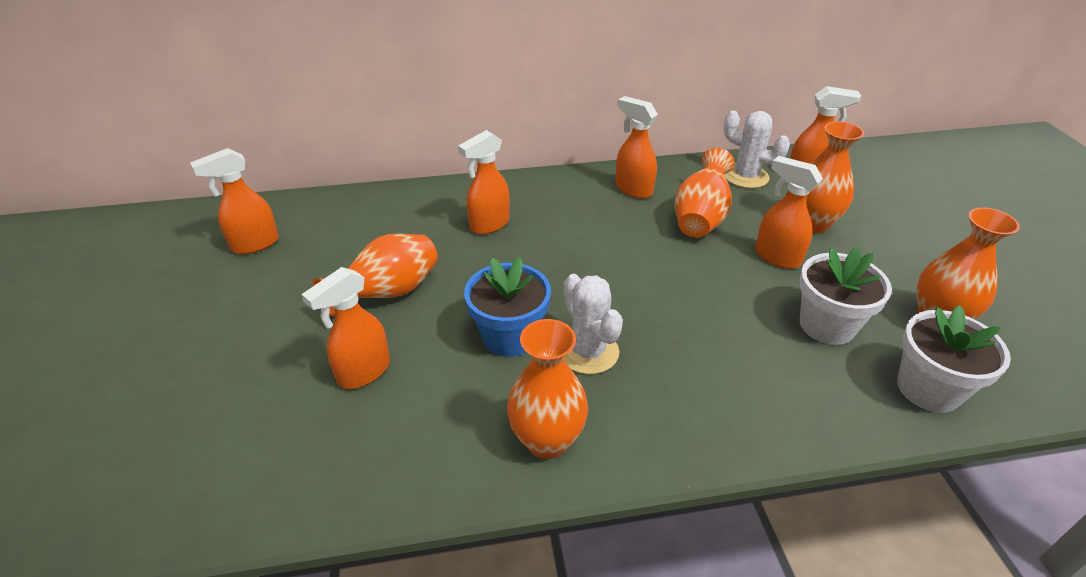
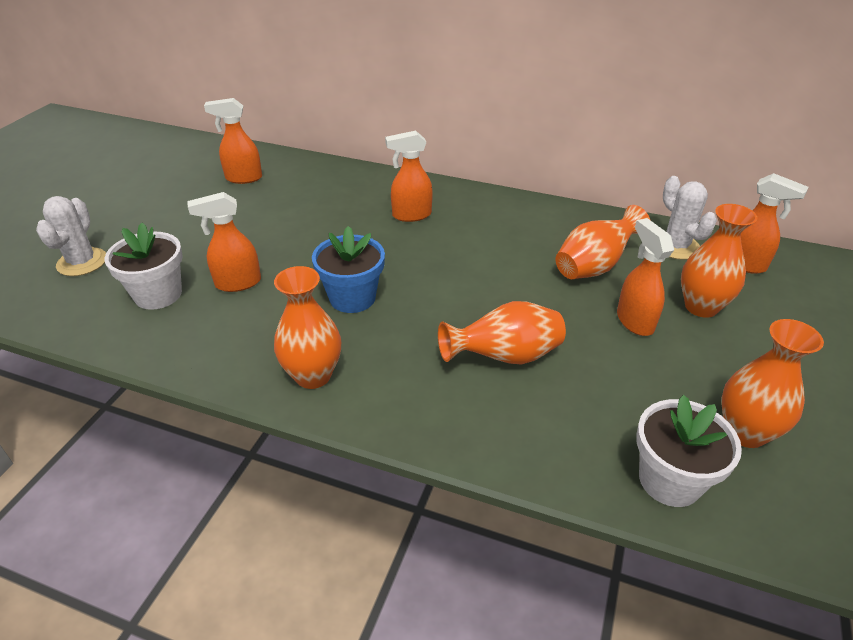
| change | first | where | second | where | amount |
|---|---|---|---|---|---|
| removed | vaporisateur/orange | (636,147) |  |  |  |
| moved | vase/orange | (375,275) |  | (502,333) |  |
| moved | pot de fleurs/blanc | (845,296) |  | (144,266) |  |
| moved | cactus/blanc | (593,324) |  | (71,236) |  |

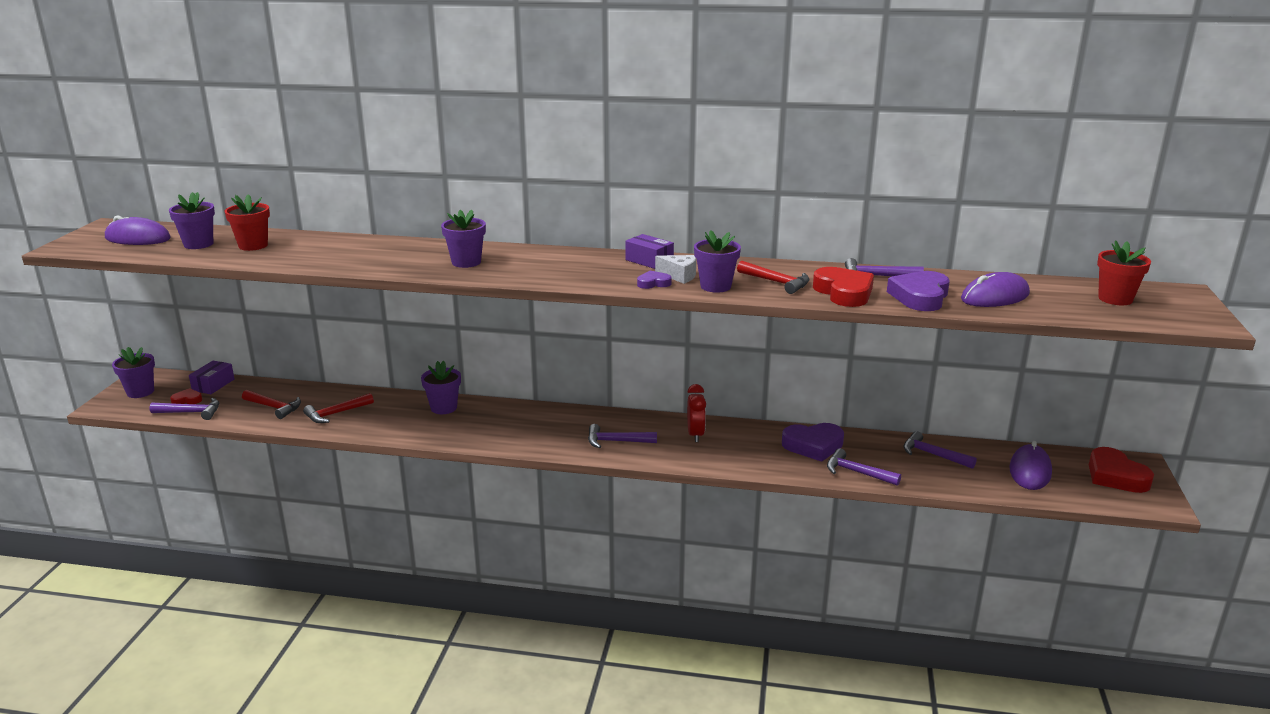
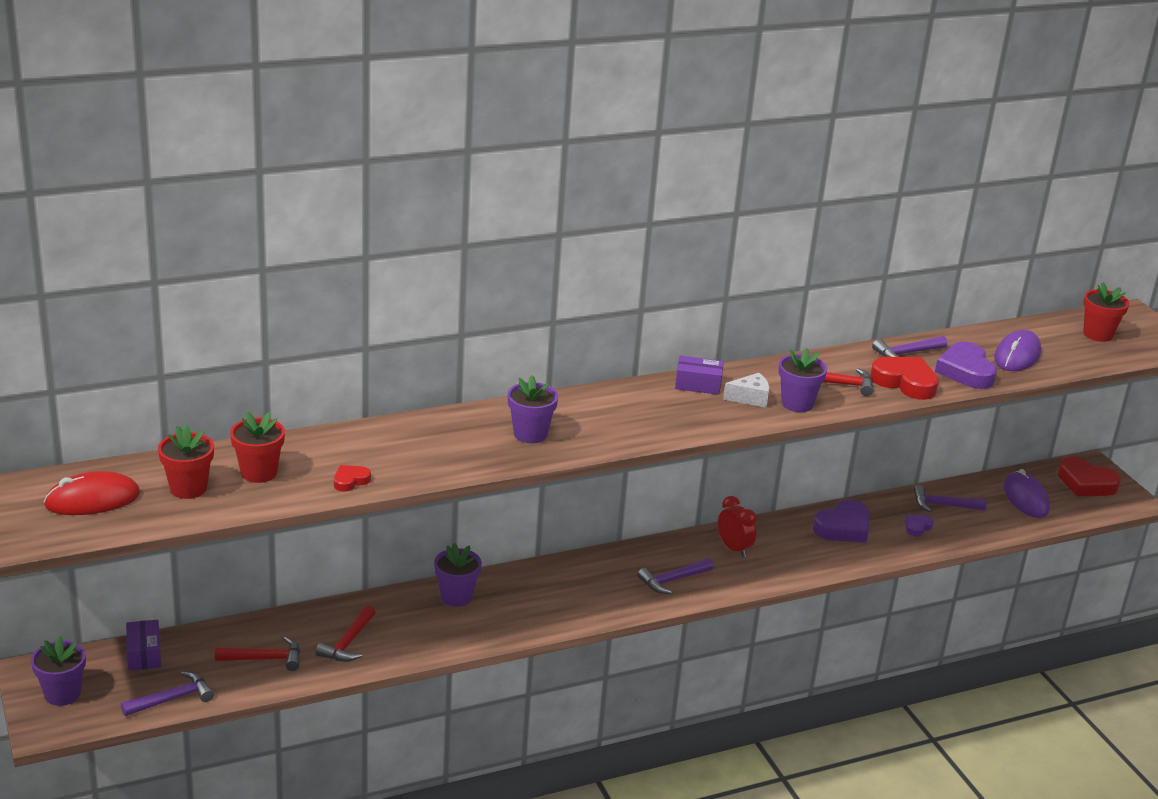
| change | first | where | second | where | amount |
|---|---|---|---|---|---|
| recoloured | pot de fleurs/violet | (192,220) | pot de fleurs/rouge | (186,461) |  |
| recoloured | souris/violet | (138,230) | souris/rouge | (92,493) |  |
| moved | cœur/violet | (654,280) |  | (919,526) |  |
| moved | cœur/rouge | (186,396) |  | (352,478) |  |
| removed | marteau/violet | (864,467) |  |  |  |

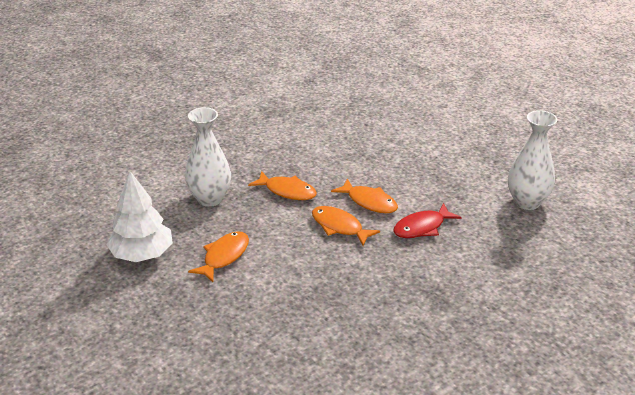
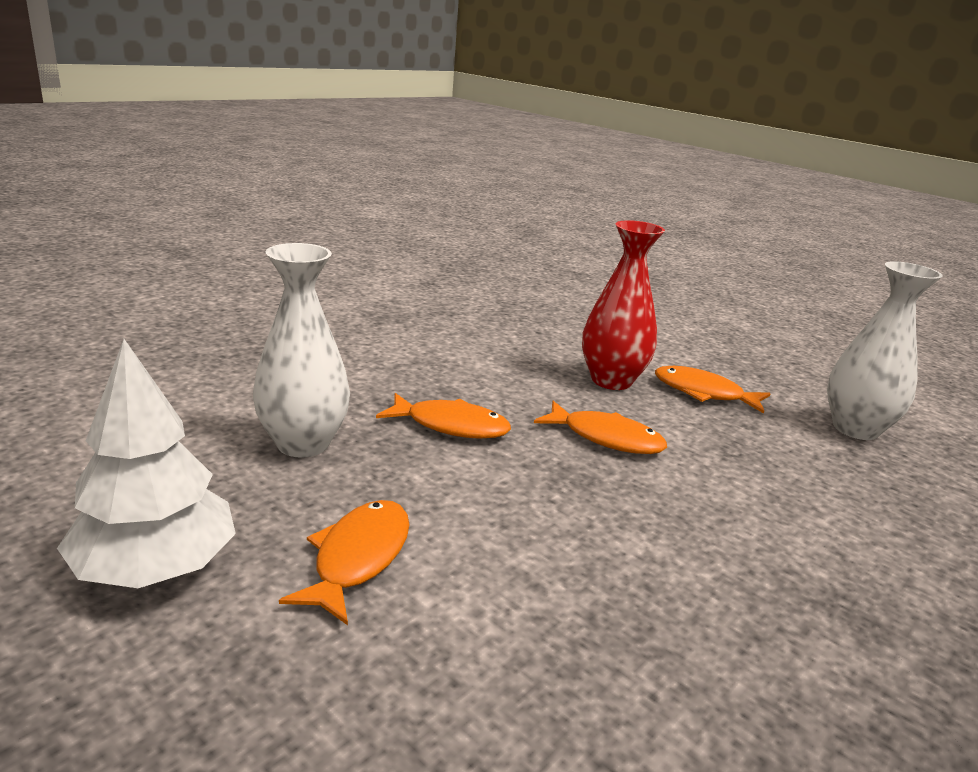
| change | first | where | second | where | amount |
|---|---|---|---|---|---|
| removed | poisson/rouge | (427,220) |  |  |  |
| moved | poisson/orange | (346,226) |  | (713,390) |  |
| added |  |  | vase/rouge | (623,305) |  |

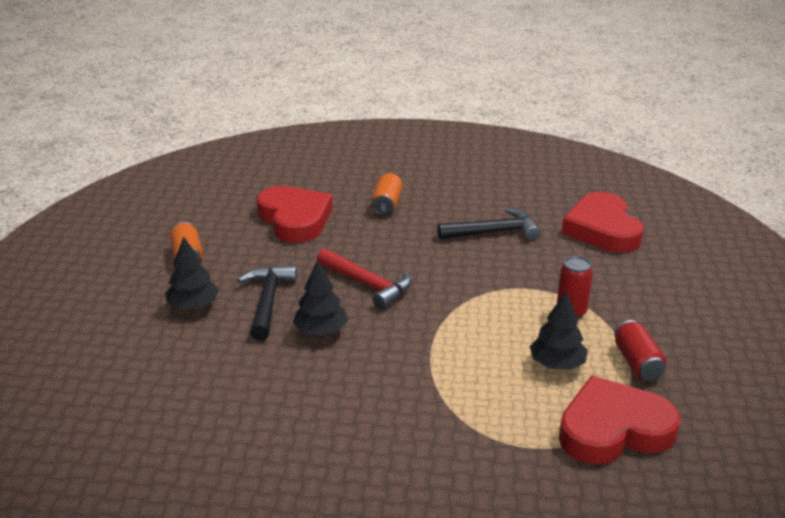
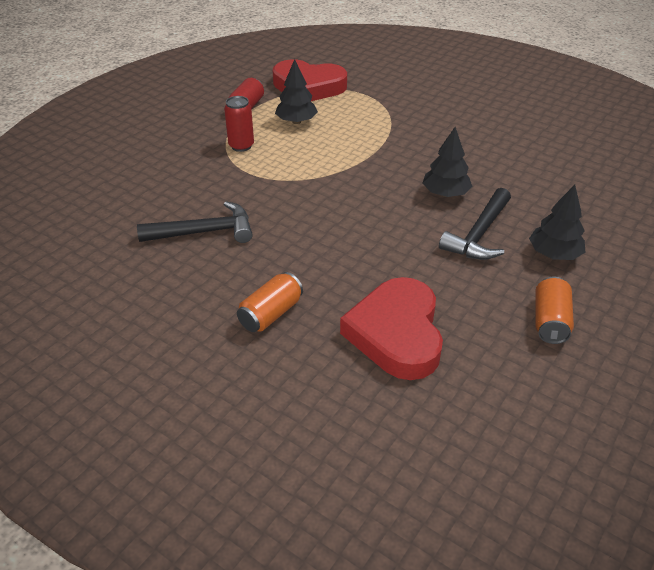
| change | first | where | second | where | amount |
|---|---|---|---|---|---|
| removed | cœur/rouge | (603,222) |  |  |  |
| turned | marteau/noir | (488,224) |  | (195,222) | 150 degrees clockwise |
| removed | marteau/rouge | (364,279) |  |  |  |

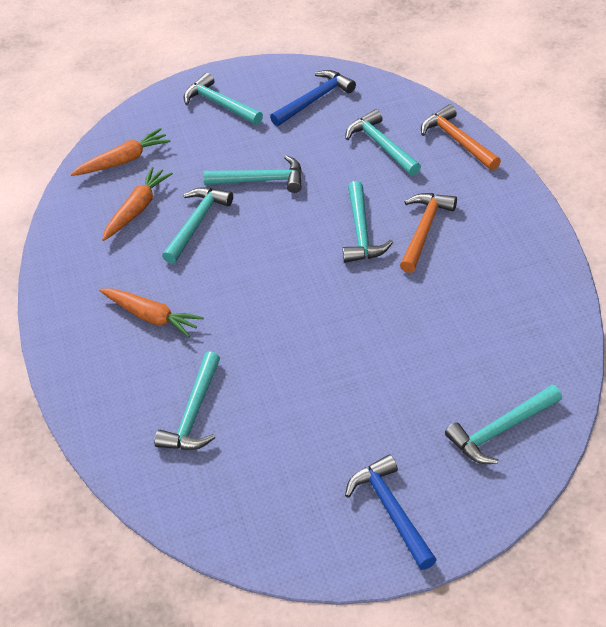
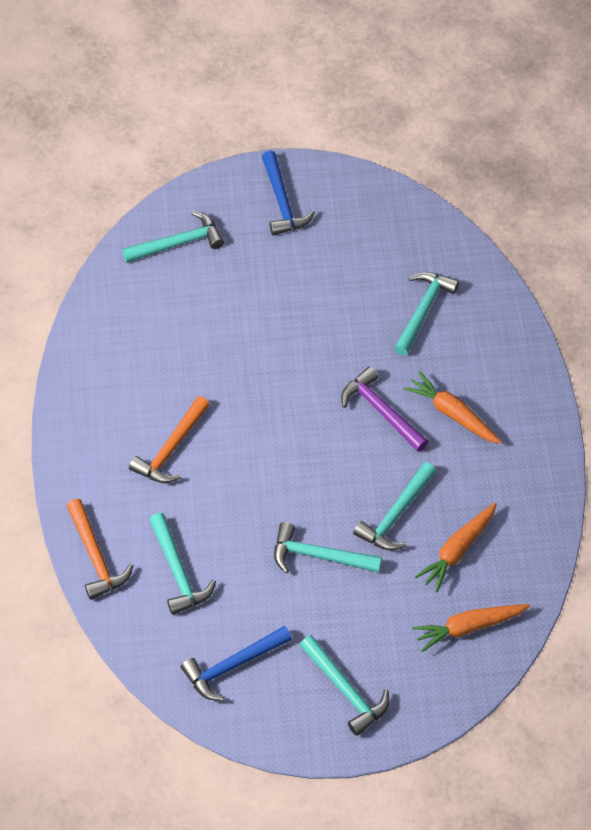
| change | first | where | second | where | amount |
|---|---|---|---|---|---|
| removed | marteau/turquoise | (367,222) |  |  |  |
| added |  |  | marteau/violet | (385,409) |  |

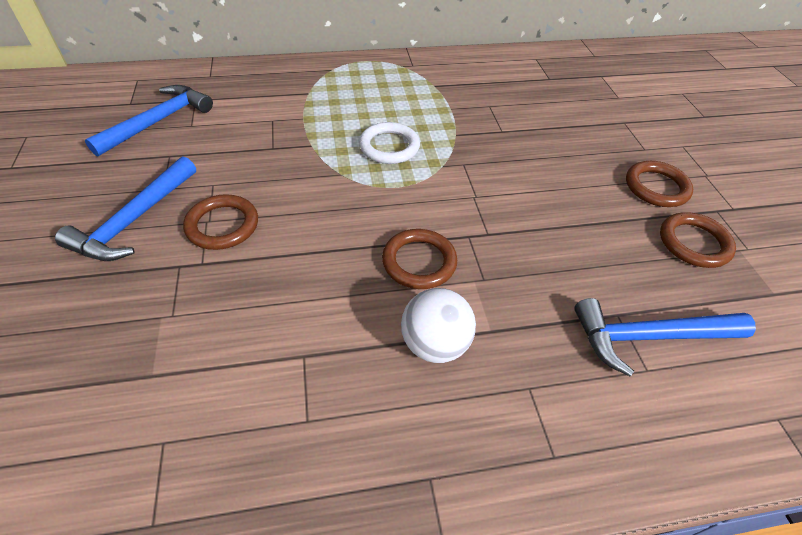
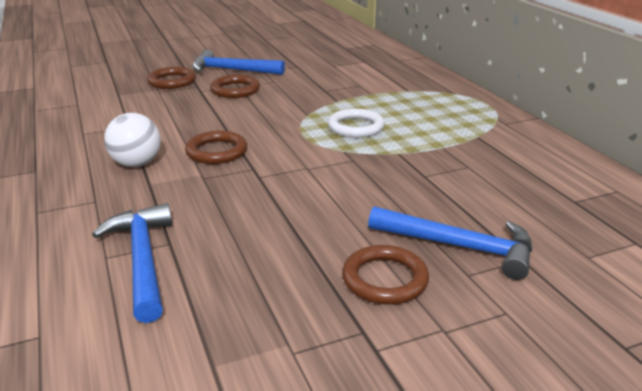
| change | first | where | second | where | amount |
|---|---|---|---|---|---|
| moved | marteau/bleu | (149,121) |  | (450,243) |  |
| moved | anneau/marron | (698,240) |  | (171,78) |  |

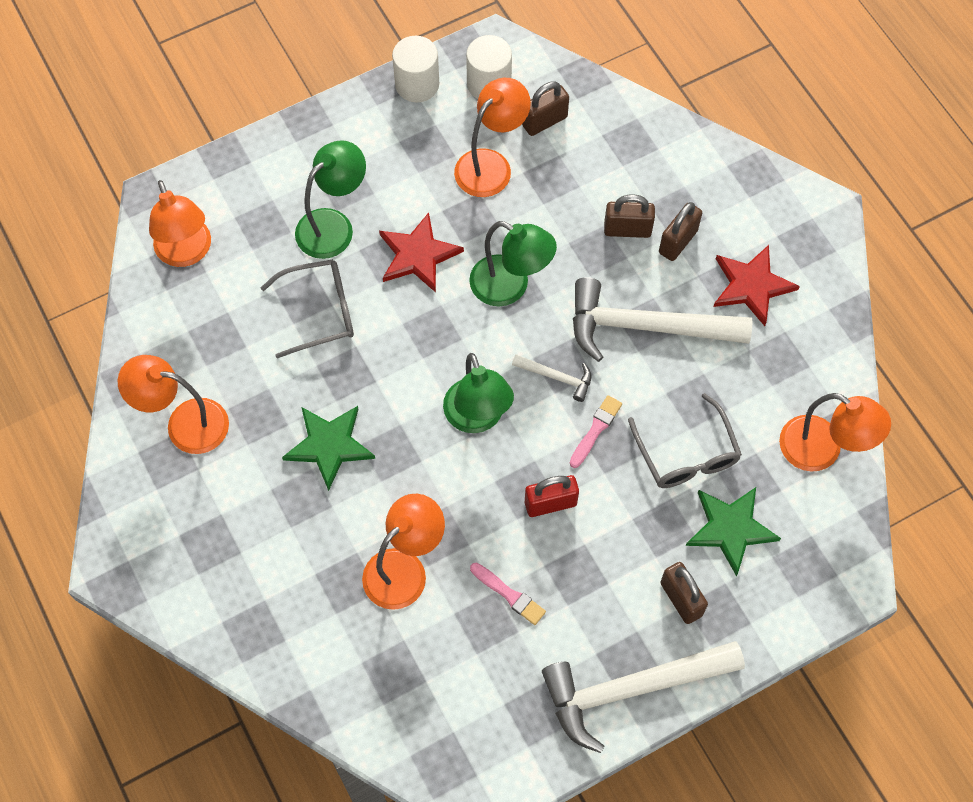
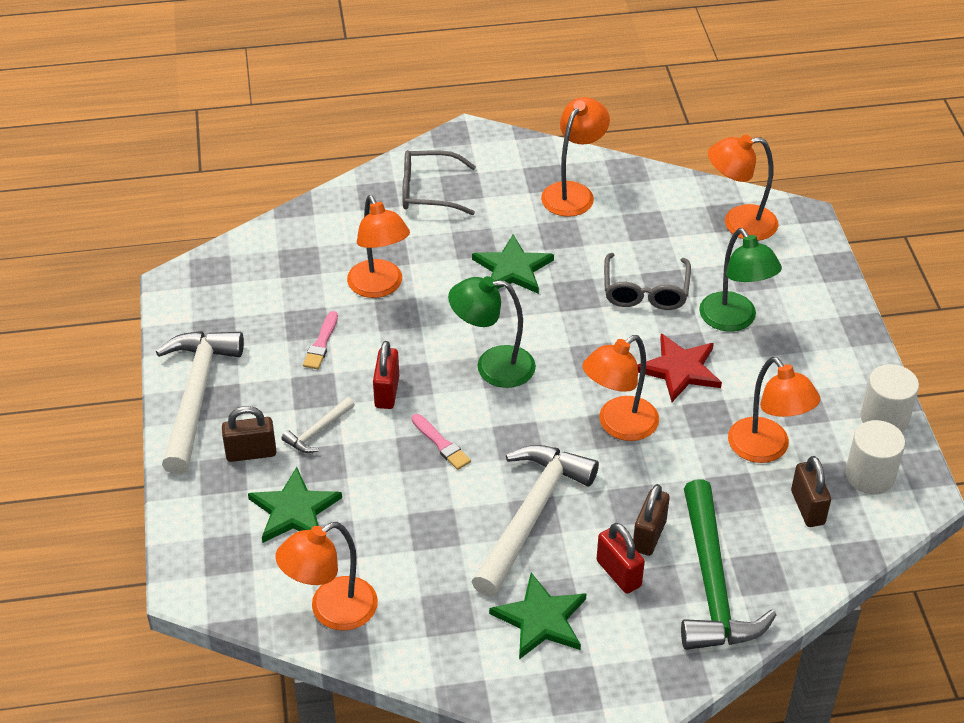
| change | first | where | second | where | amount |
|---|---|---|---|---|---|
| recoloured | cadenas/marron | (680,231) | cadenas/rouge | (621,558) |  |
| recoloured | lampe/vert | (513,263) | lampe/orange | (620,388) |  |
| recoloured | étoile/rouge | (756,285) | étoile/vert | (537,616) |  |
| moved | marteau/blanc | (551,378) |  | (318,425) |  |
| moved | lunettes/gris | (685,440) |  | (439,182) |  |
| turned | pinceau/rose | (508,594) |  | (320,340) | 45 degrees counterclockwise |
| added |  |  | marteau/vert | (728,564) |  |

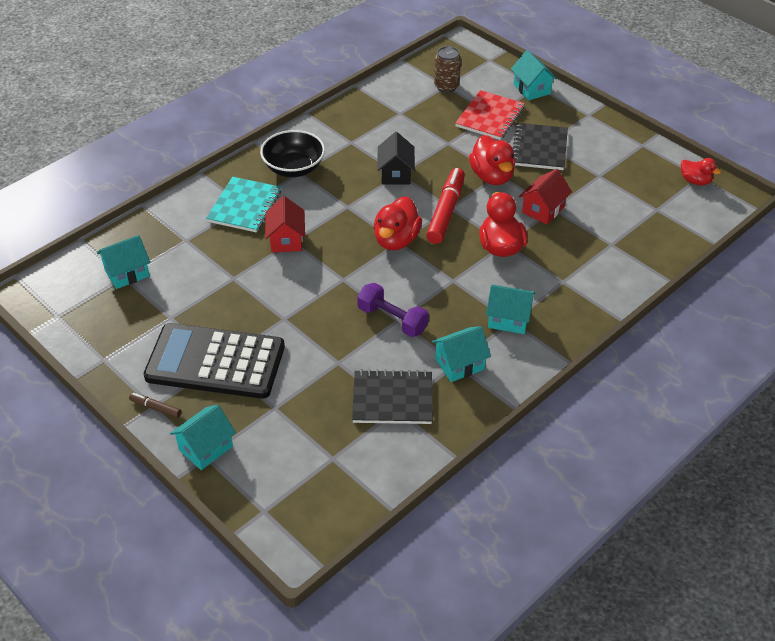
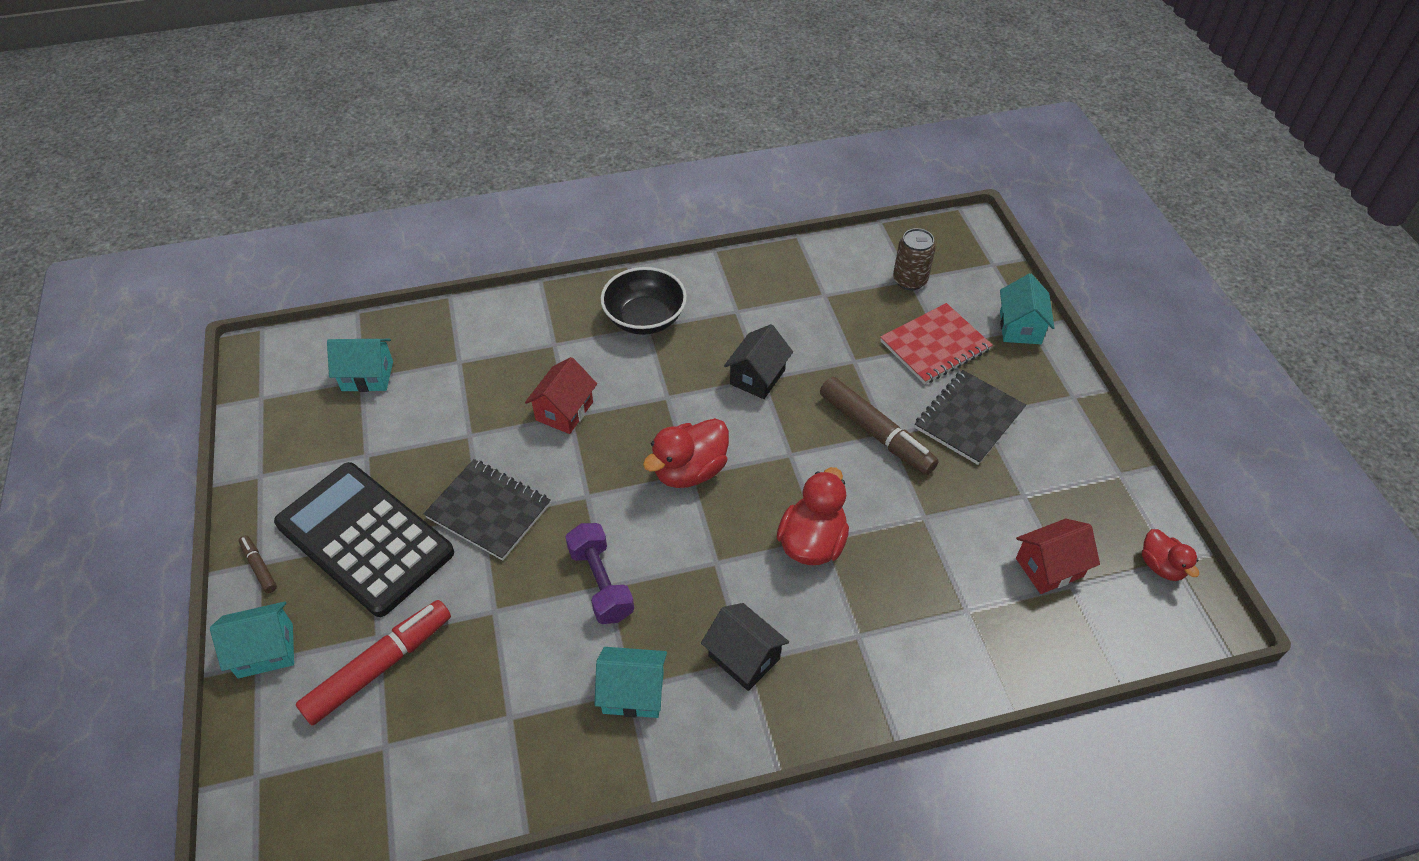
| change | first | where | second | where | amount |
|---|---|---|---|---|---|
| replaced | canard/rouge | (492,160) | feutre/marron | (879,426) |  |
| moved | feutre/rouge | (445,206) |  | (373,662) |  |
| moved | maison/rouge | (545,196) |  | (1058,556) |  |
| removed | carnet/turquoise | (243,205) |  |  |  |
| recoloured | maison/turquoise | (510,309) | maison/noir | (745,647) |  |
| moved | carnet/noir | (392,396) |  | (487,510) |  |

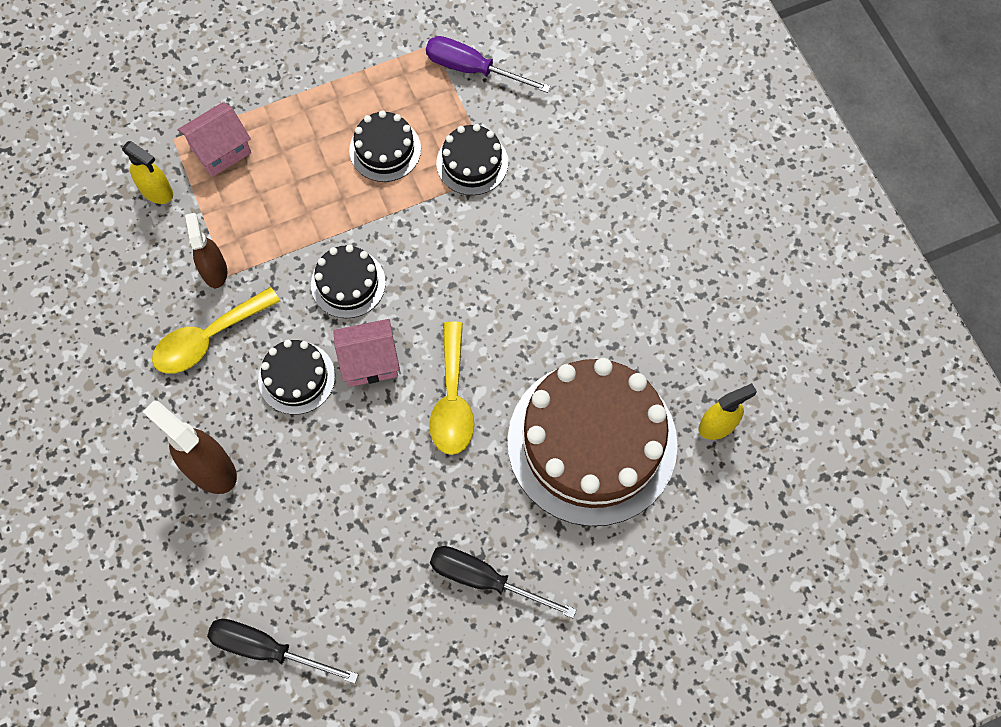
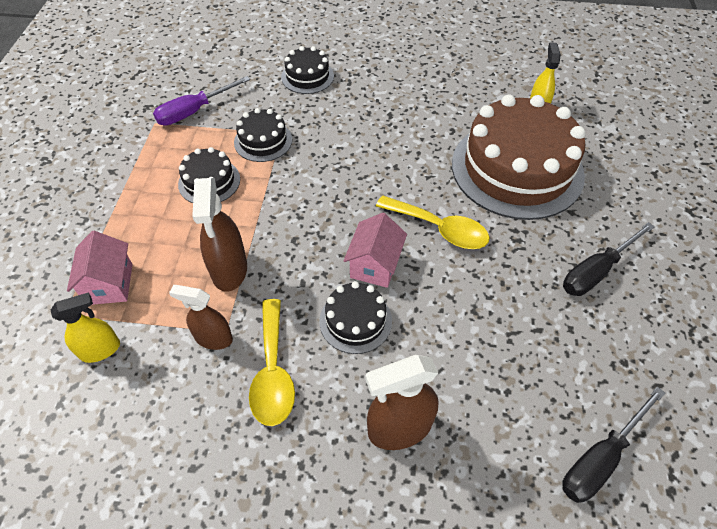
| change | first | where | second | where | amount |
|---|---|---|---|---|---|
| moved | gâteau/noir | (348,281) |  | (307,70) |  |
| added |  |  | vaporisateur/marron | (219,235) |  |

